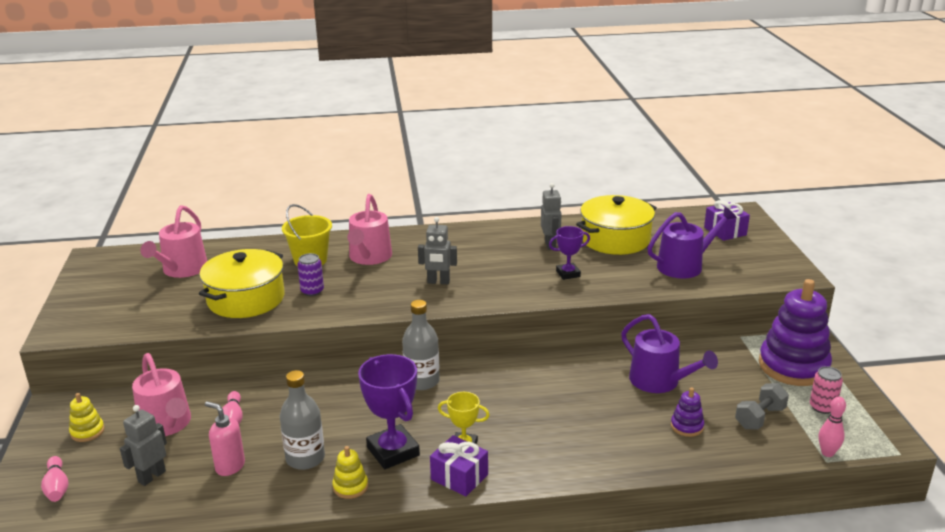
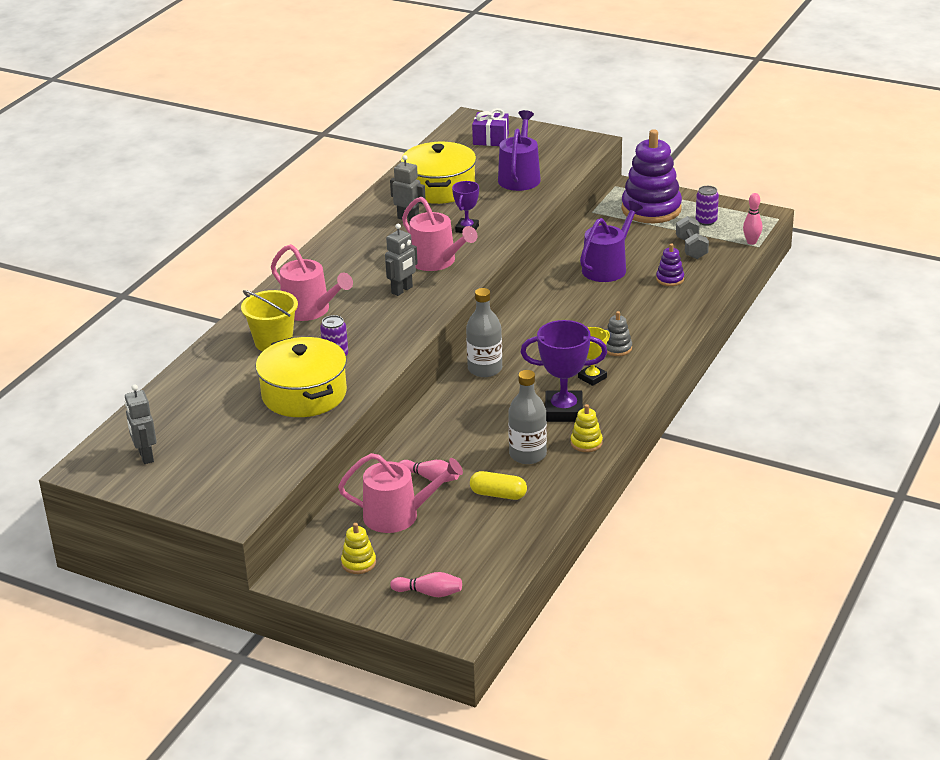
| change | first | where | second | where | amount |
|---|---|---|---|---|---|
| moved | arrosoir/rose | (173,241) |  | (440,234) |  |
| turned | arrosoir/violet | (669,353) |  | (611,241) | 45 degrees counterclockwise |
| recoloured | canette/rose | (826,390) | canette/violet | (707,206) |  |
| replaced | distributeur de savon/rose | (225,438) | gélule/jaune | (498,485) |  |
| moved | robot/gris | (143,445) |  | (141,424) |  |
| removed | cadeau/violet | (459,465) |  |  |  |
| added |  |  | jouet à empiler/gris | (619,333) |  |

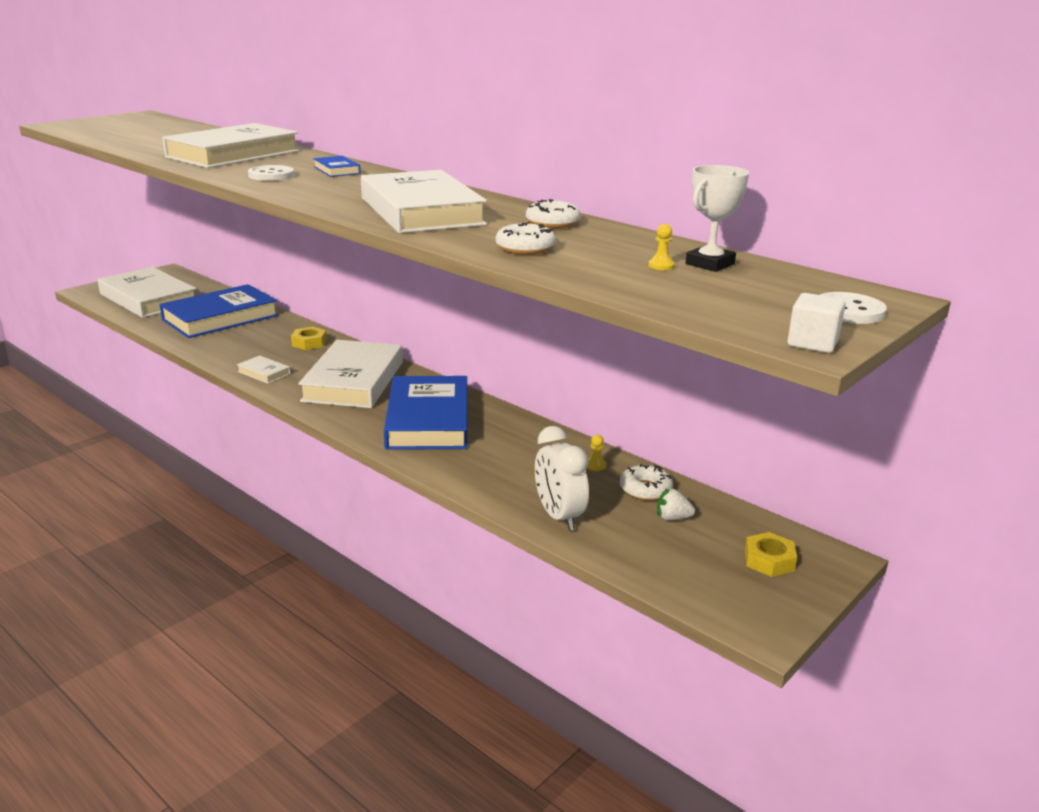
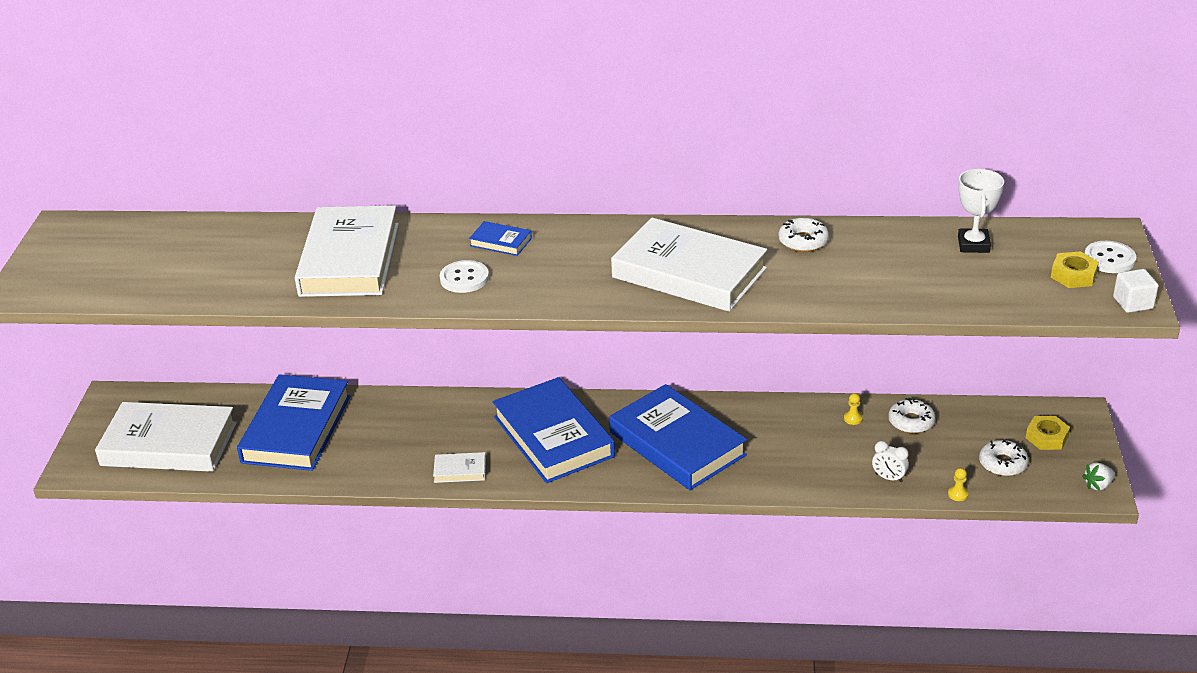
| change | first | where | second | where | amount |
|---|---|---|---|---|---|
| moved | beignet/blanc | (526,238) |  | (1004,457) |  |
| moved | pion/jaune | (661,247) |  | (958,484) |  |
| moved | écrou/jaune | (309,338) |  | (1075,269) |  |
| recoloured | livre/blanc | (350,374) | livre/bleu | (554,430) |  |
| resized | réveil/blanc | (562,478) |  | (890,461) | x0.55 |
| moved | fraise/blanc | (676,504) |  | (1098,476) |  |

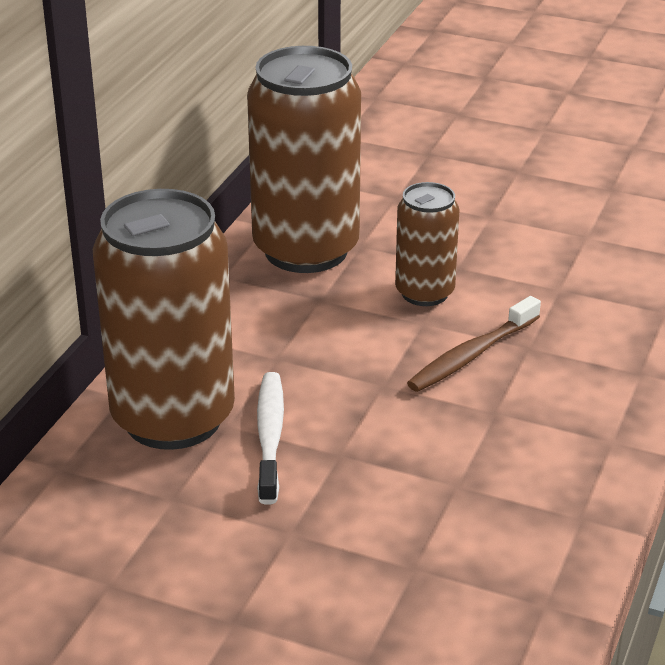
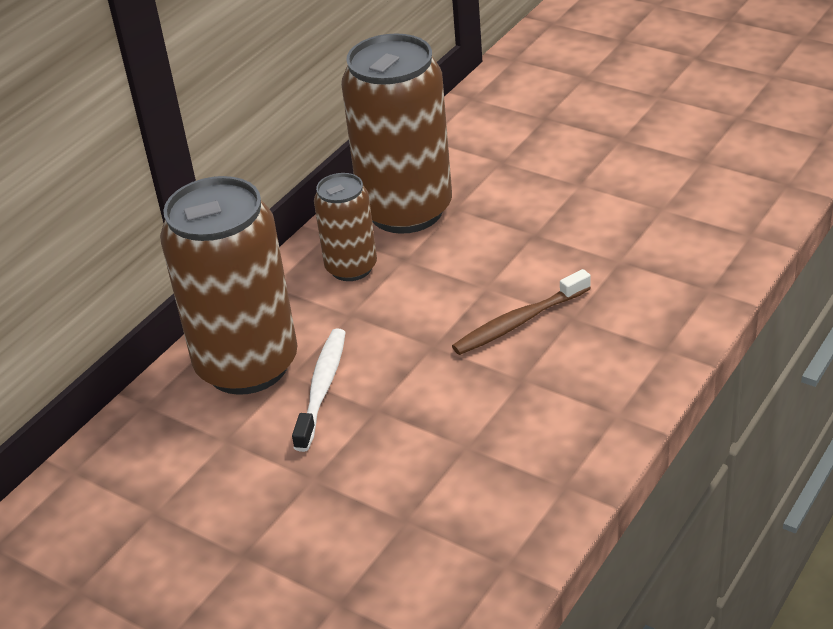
| change | first | where | second | where | amount |
|---|---|---|---|---|---|
| moved | canette/marron | (427,244) |  | (345,227) |  |

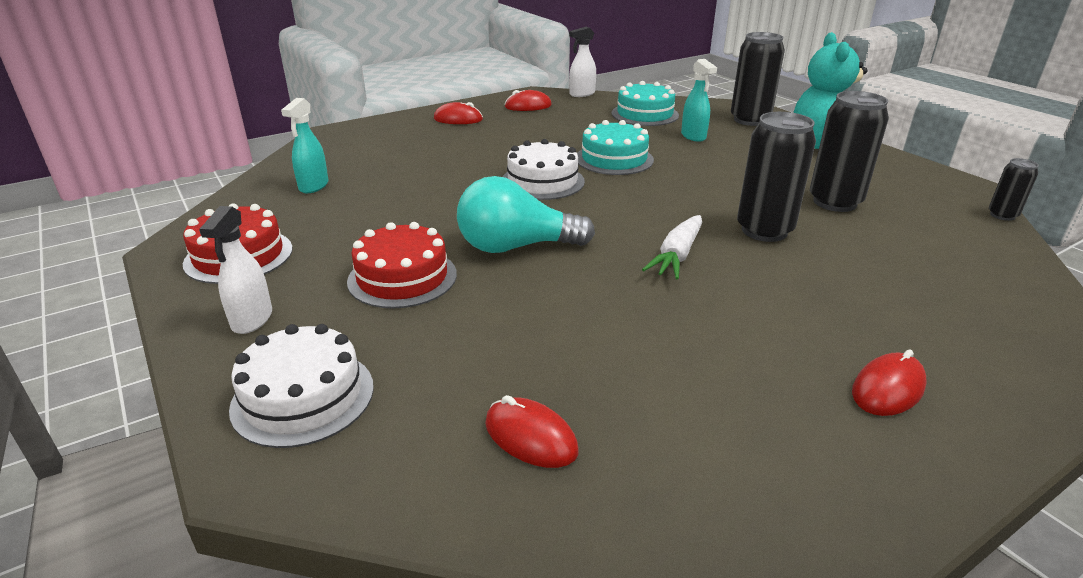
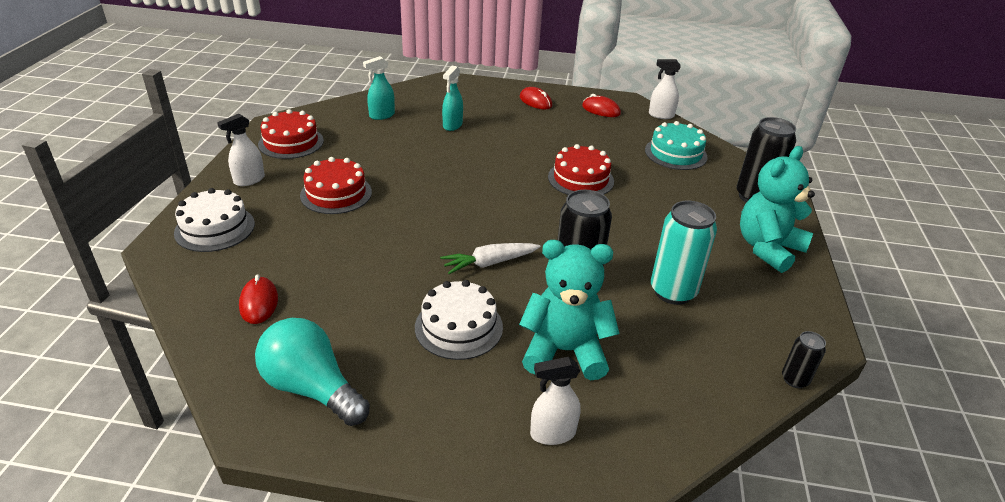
| change | first | where | second | where | amount |
|---|---|---|---|---|---|
| moved | vaporisateur/turquoise | (699,100) |  | (452,98) |  |
| recoloured | canette/noir | (849,151) | canette/turquoise | (684,253) |  |
| recoloured | gâteau/turquoise | (615,147) | gâteau/rouge | (581,169) |  |
| moved | gâteau/blanc | (543,169) |  | (459,320) |  |
| moved | ampoule/turquoise | (526,214) |  | (312,372) |  |
| removed | souris/rouge | (889,382) |  |  |  |
| added |  |  | ours en peluche/turquoise | (569,310) |  |
| added |  |  | vaporisateur/blanc | (555,401) |  |

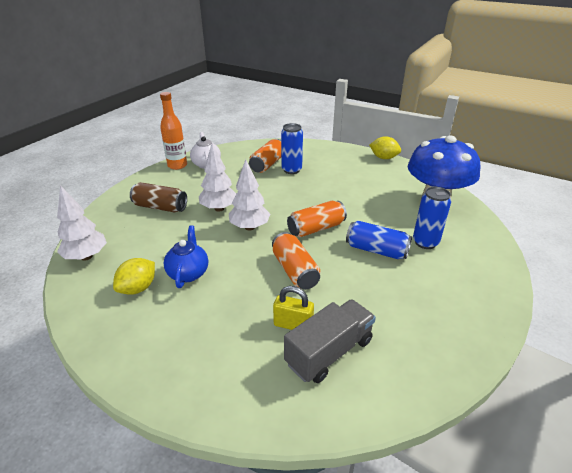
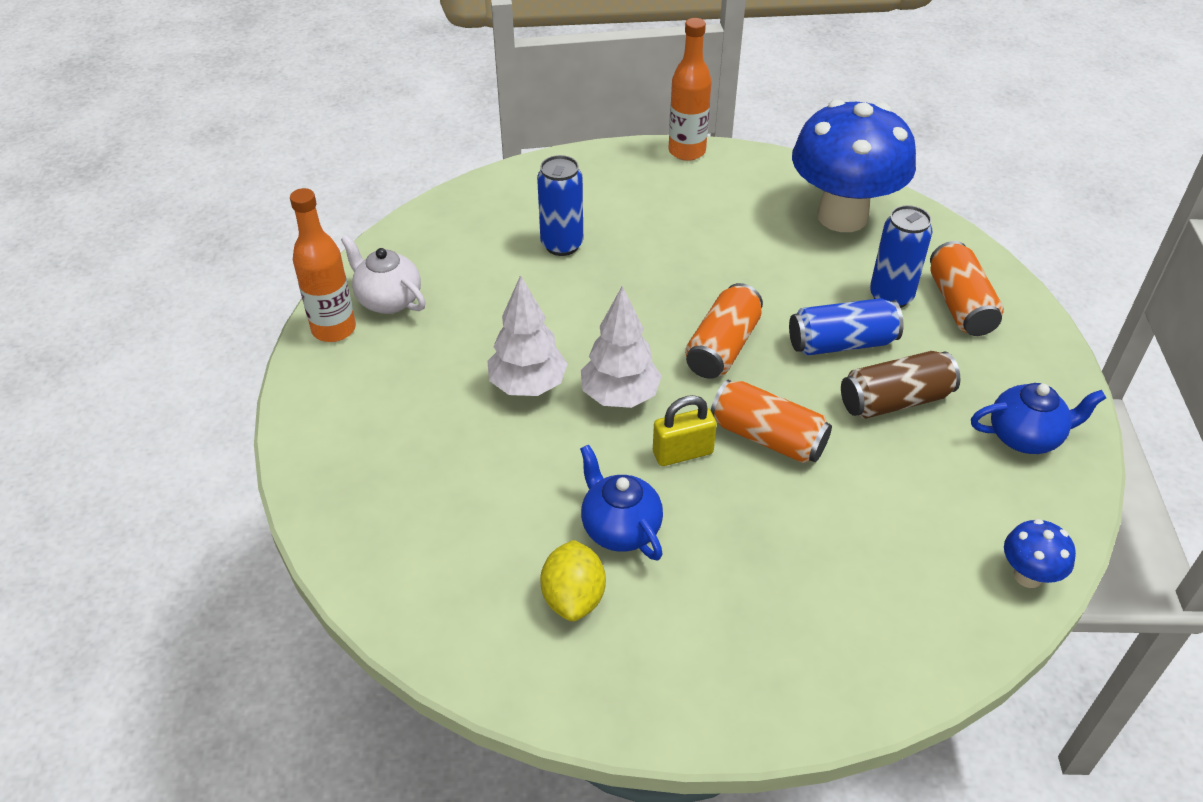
| change | first | where | second | where | amount |
|---|---|---|---|---|---|
| replaced | citron/jaune | (385,147) | bouteille/orange | (690,89) |  |
| moved | canette/orange | (265,156) |  | (967,288) |  |
| moved | canette/marron | (158,197) |  | (900,385) |  |
| removed | arbre/blanc | (82,223) |  |  |  |
| moved | cadenas/jaune | (293,308) |  | (685,430) |  |
| removed | camion/gris | (330,341) |  |  |  |
| added |  |  | théière/bleu | (1038,418) |  |
| added |  |  | champignon/bleu | (1040,553) |  |

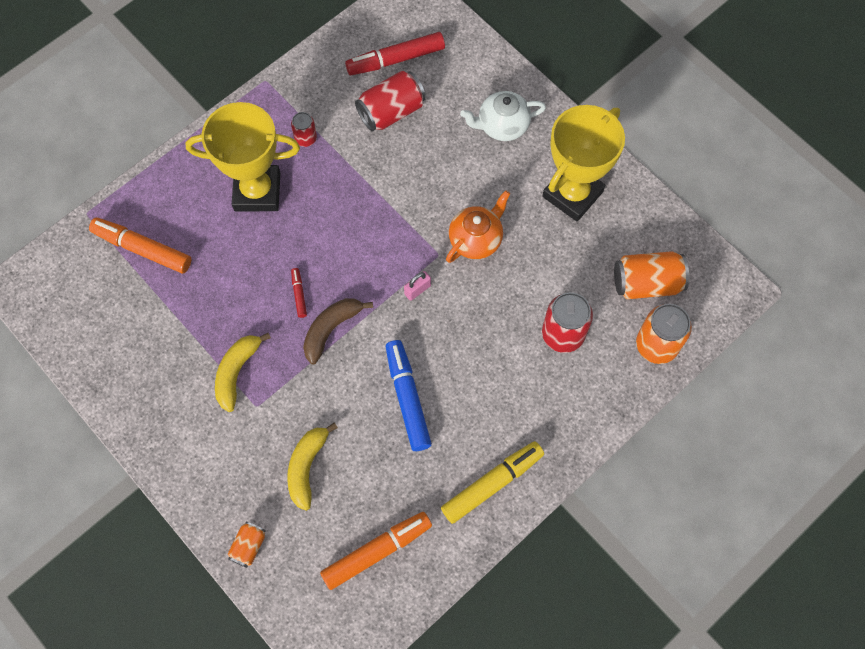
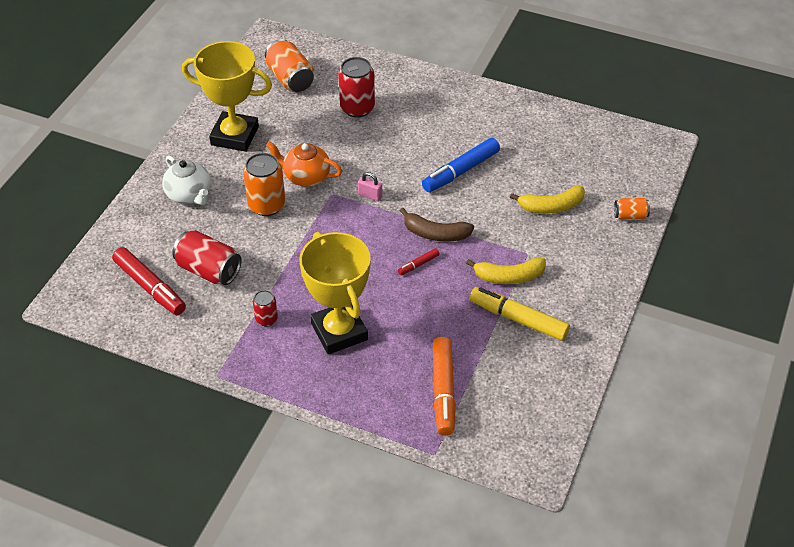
| change | first | where | second | where | amount |
|---|---|---|---|---|---|
| moved | canette/orange | (664,334) |  | (264,184) |  |
| moved | feutre/jaune | (492,482) |  | (520,314) |  |
| removed | feutre/orange | (376,551) |  |  |  |

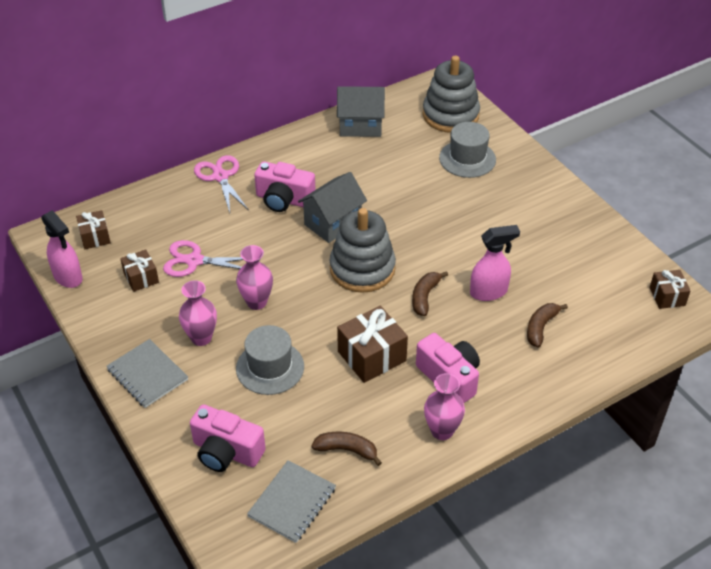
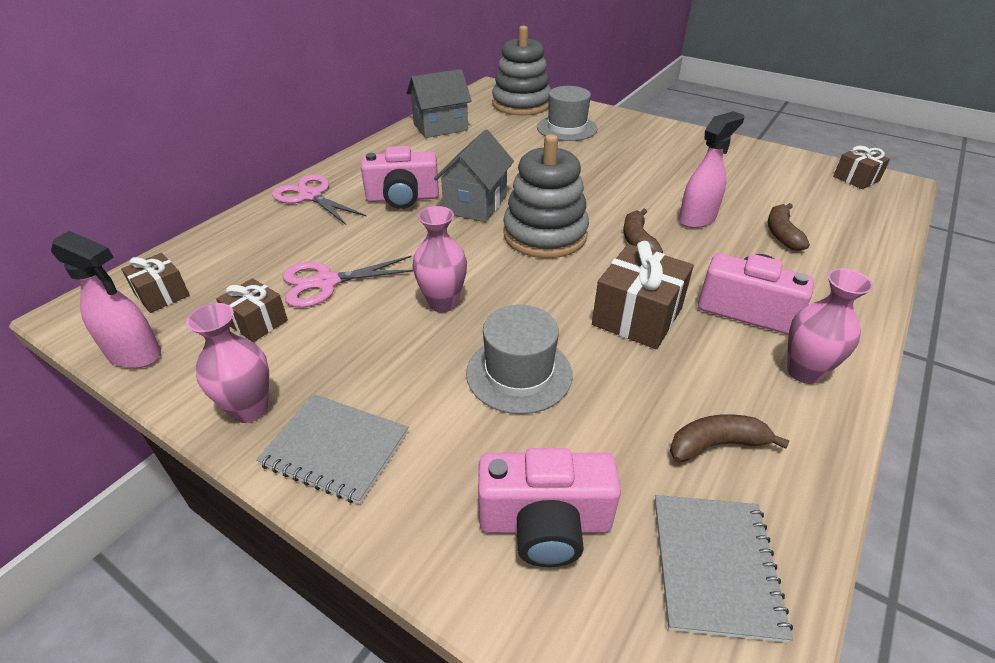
| change | first | where | second | where | amount |
|---|---|---|---|---|---|
| moved | vase/rose | (198,313) |  | (227,363) |  |

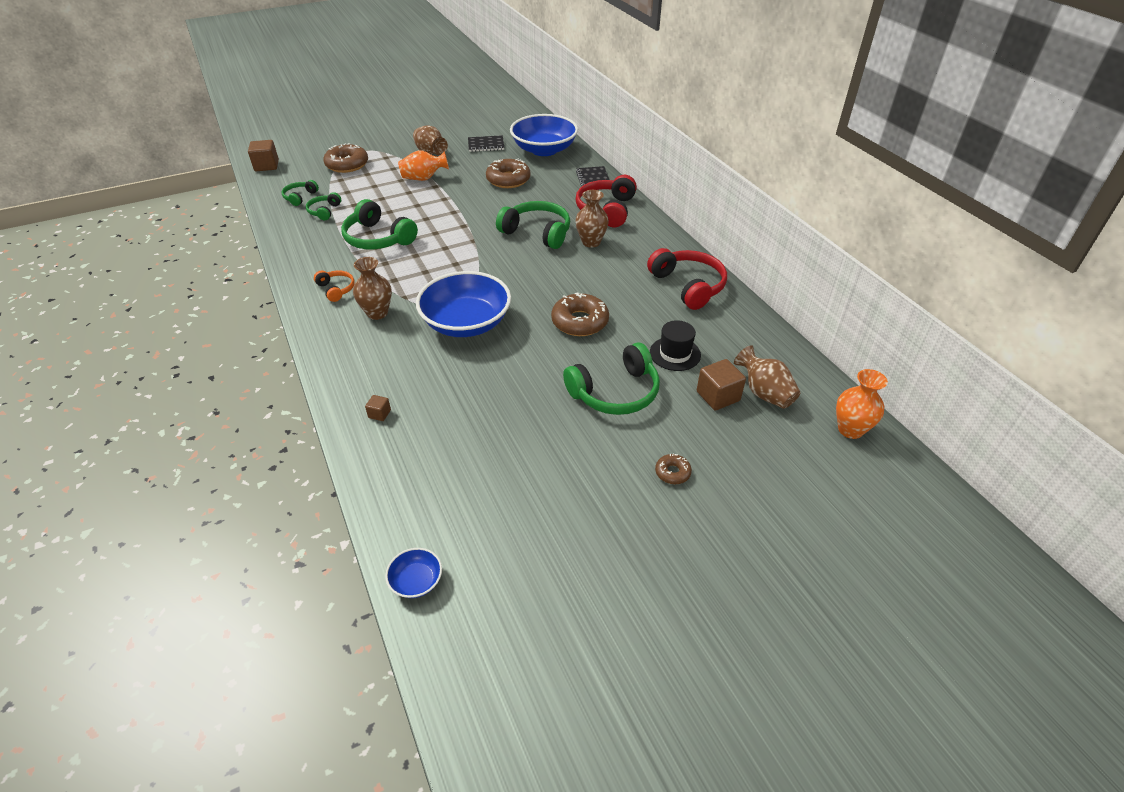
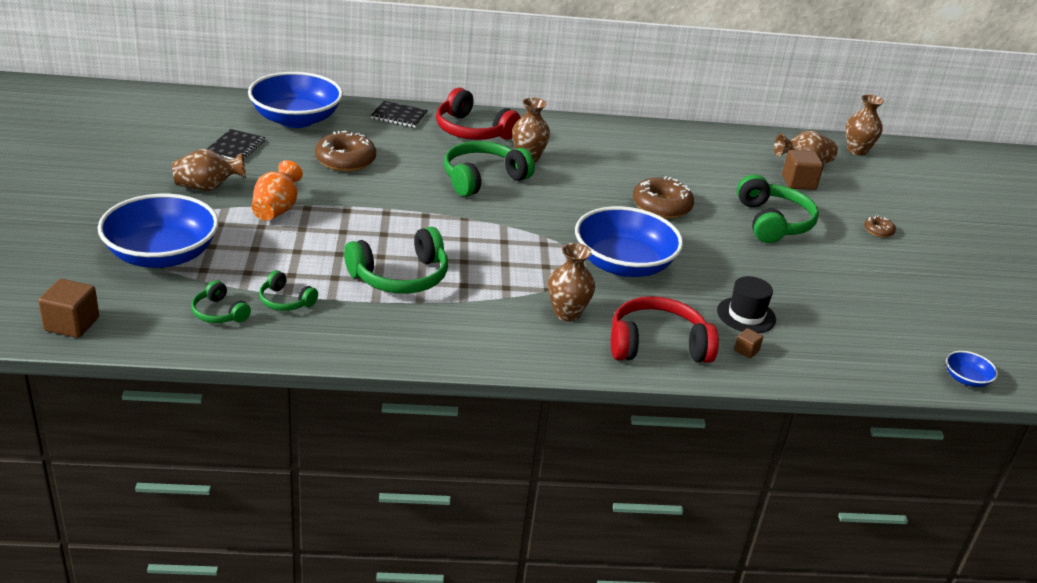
| change | first | where | second | where | amount |
|---|---|---|---|---|---|
| replaced | beignet/marron | (345,158) | bol/bleu | (158,231) |  |
| moved | casque audio/rouge | (687,279) |  | (665,329) |  |
| removed | casque audio/orange | (334,286) |  |  |  |
| moved | chapeau/noir | (675,345) |  | (746,304) |  |
| recoloured | vase/orange | (862,404) | vase/marron | (865,125) |  |

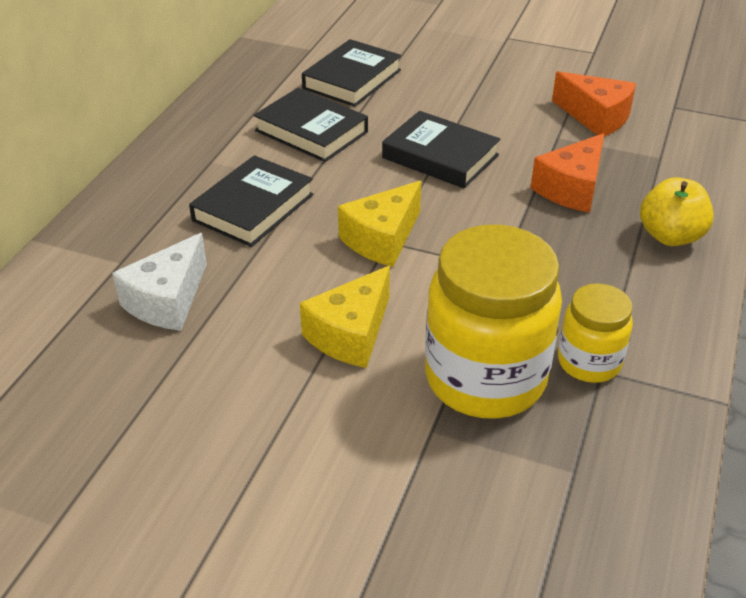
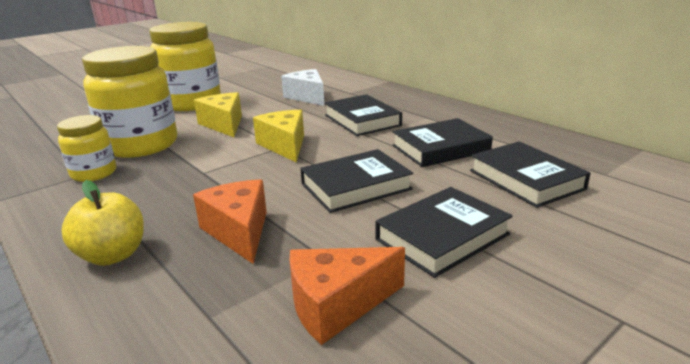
| change | first | where | second | where | amount |
|---|---|---|---|---|---|
| added |  |  | bocal/jaune | (185,66) |  |
| added |  |  | livre/noir | (444,232) |  |

